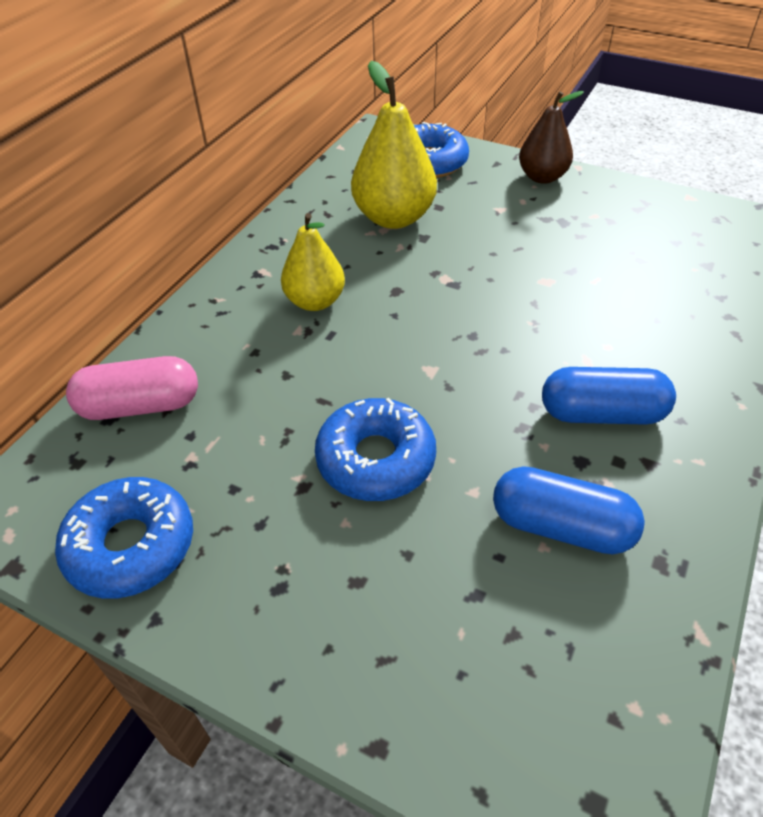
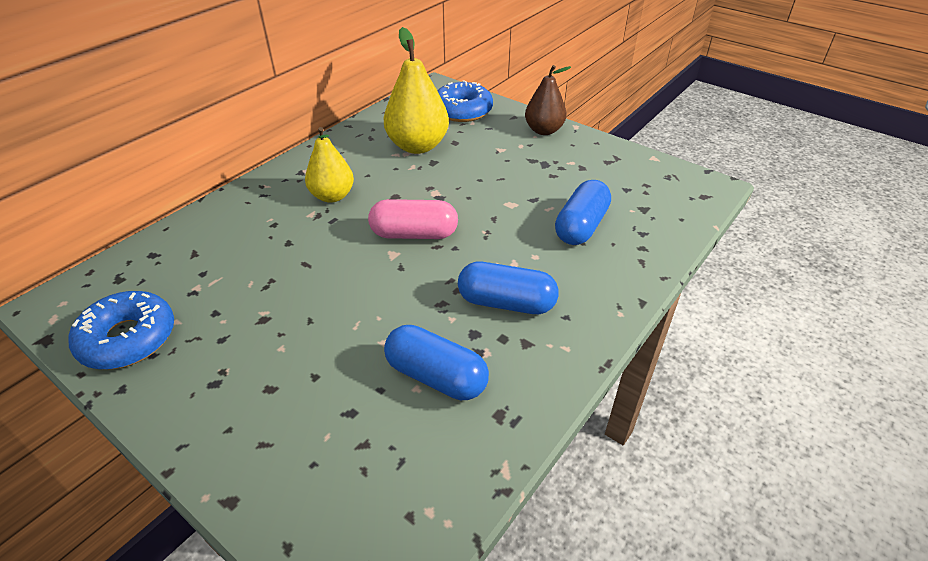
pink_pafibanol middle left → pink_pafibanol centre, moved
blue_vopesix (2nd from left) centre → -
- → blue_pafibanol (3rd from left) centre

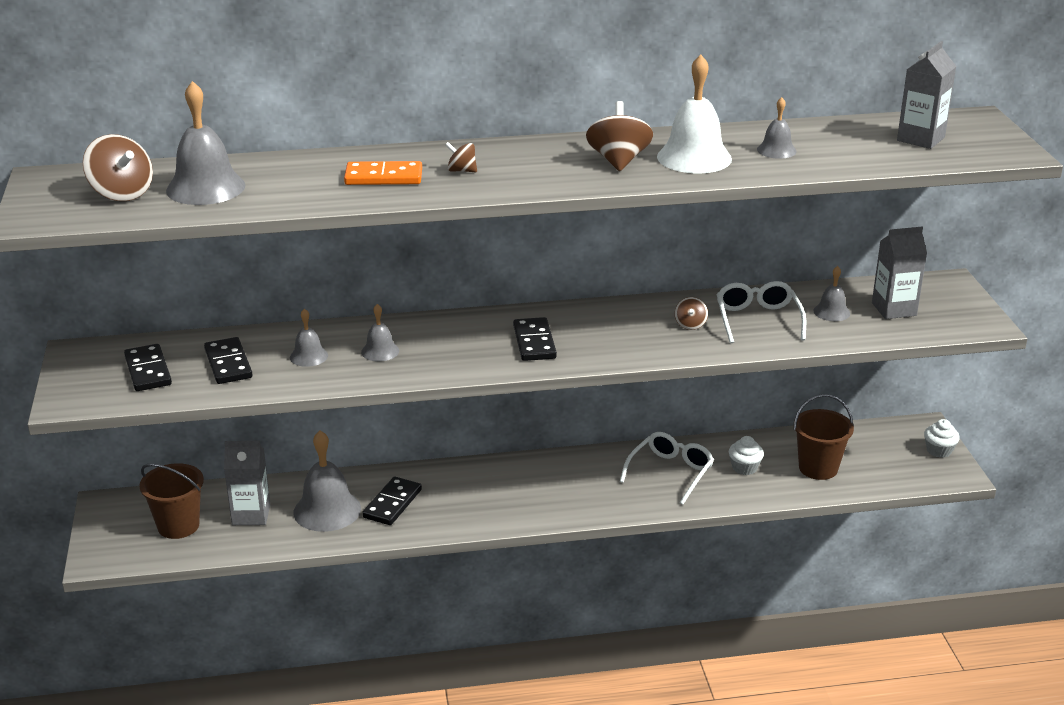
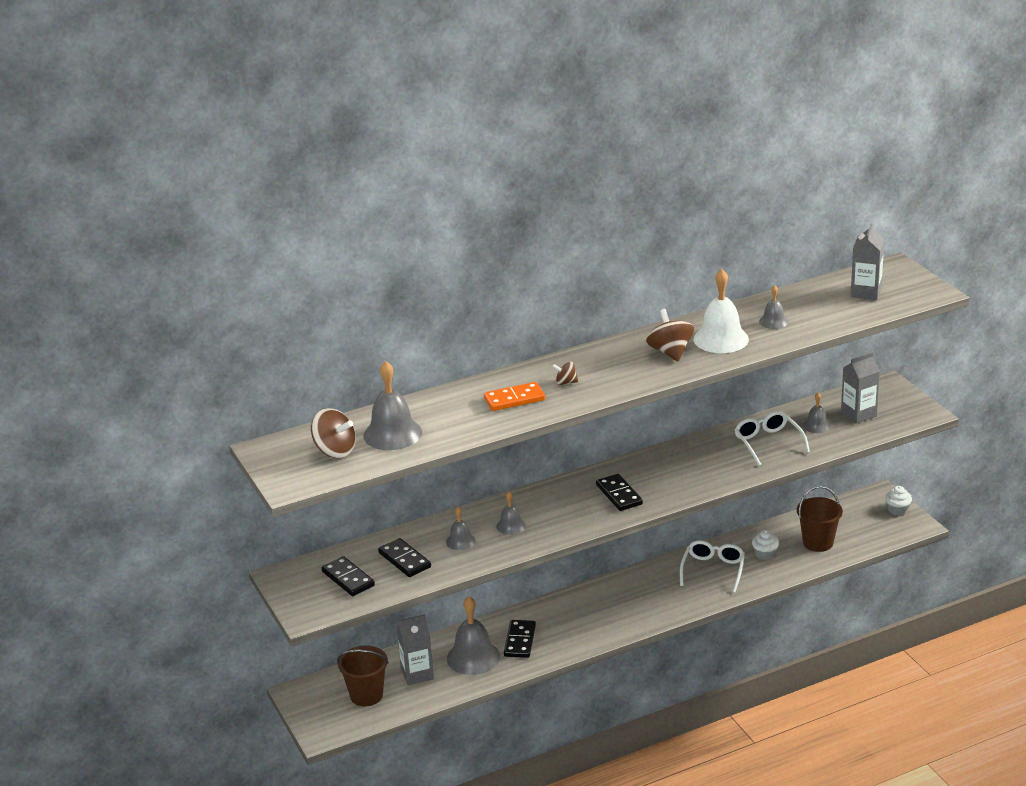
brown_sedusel (4th from left) centre → -

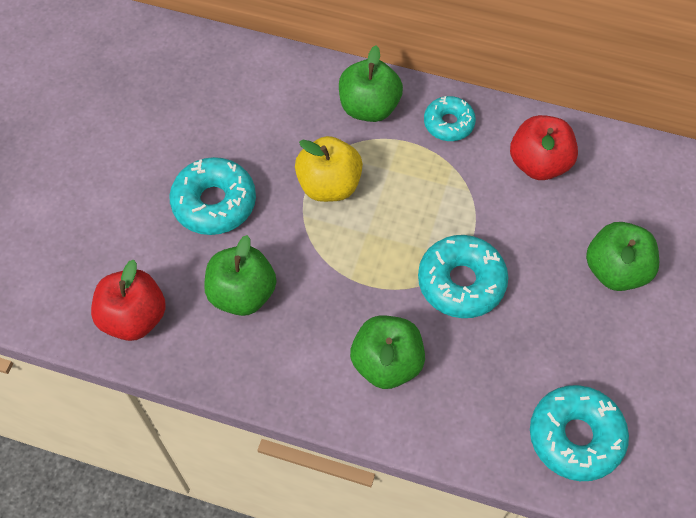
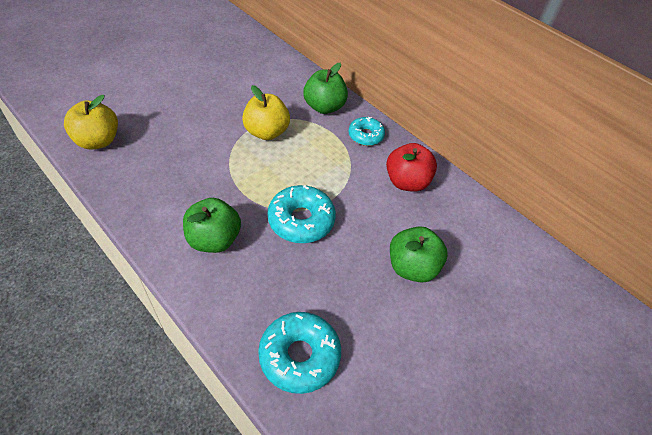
turquoise_vopesix (1st from left) middle left → -
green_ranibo (1st from left) centre → -
red_ranibo (1st from left) middle left → yellow_ranibo (1st from left) top left

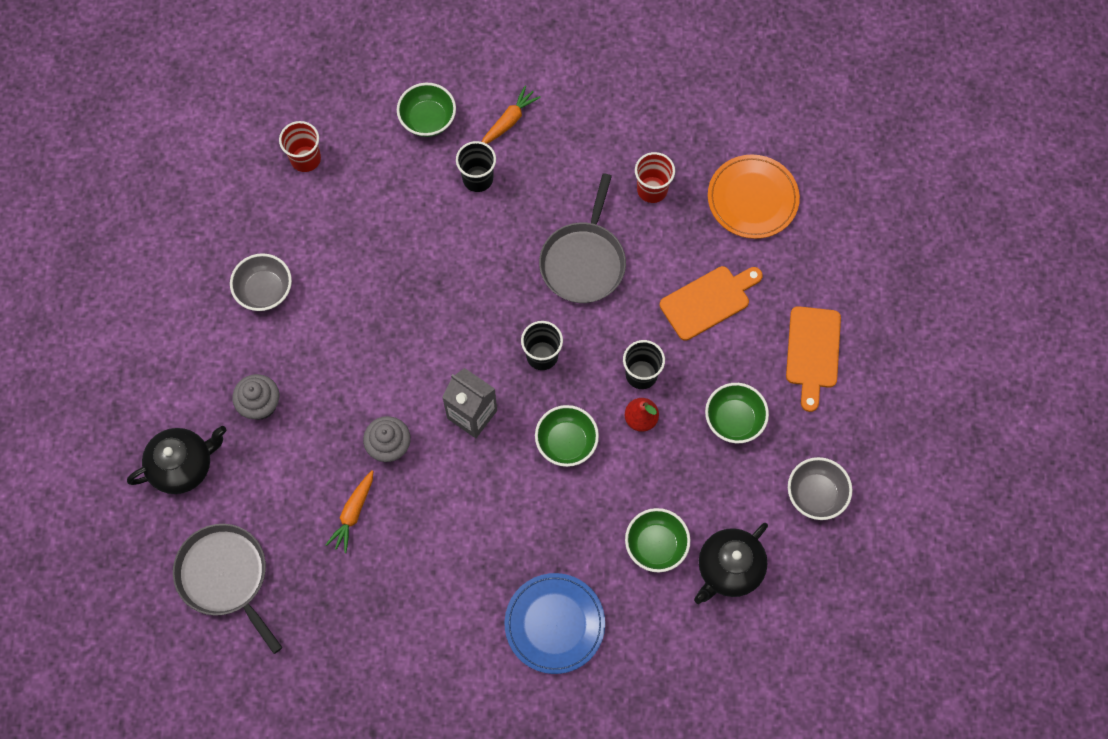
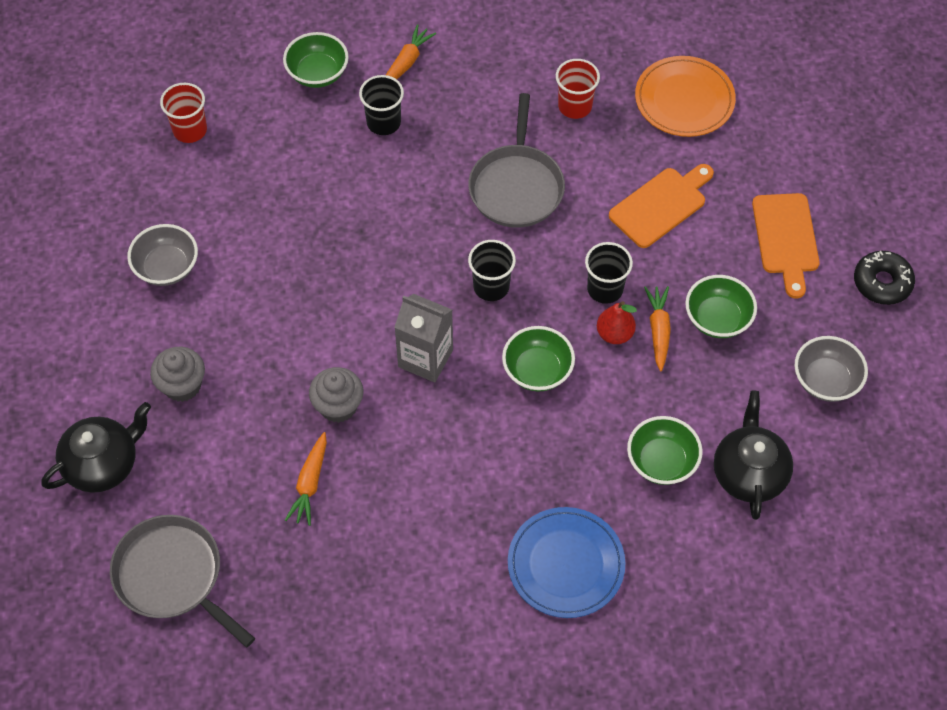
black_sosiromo (2nd from left) bottom centre → black_sosiromo (2nd from left) middle right, 150 degrees clockwise
- → black_vopesix middle right
- → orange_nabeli (3rd from left) middle right

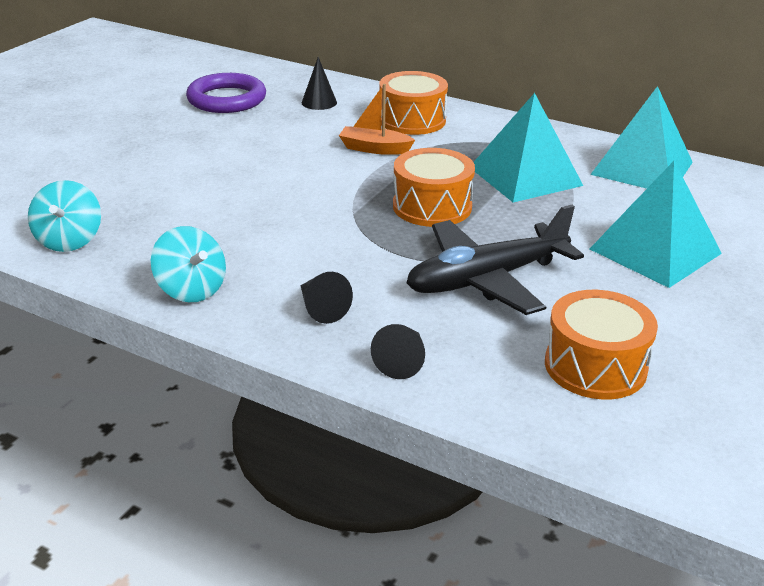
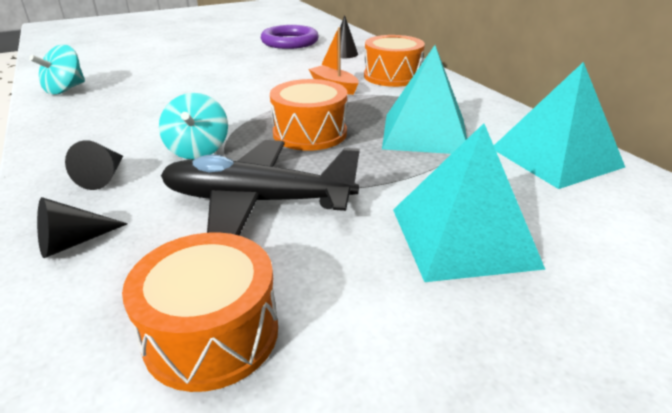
turquoise_sedusel (2nd from left) middle left → turquoise_sedusel (2nd from left) top left, moved

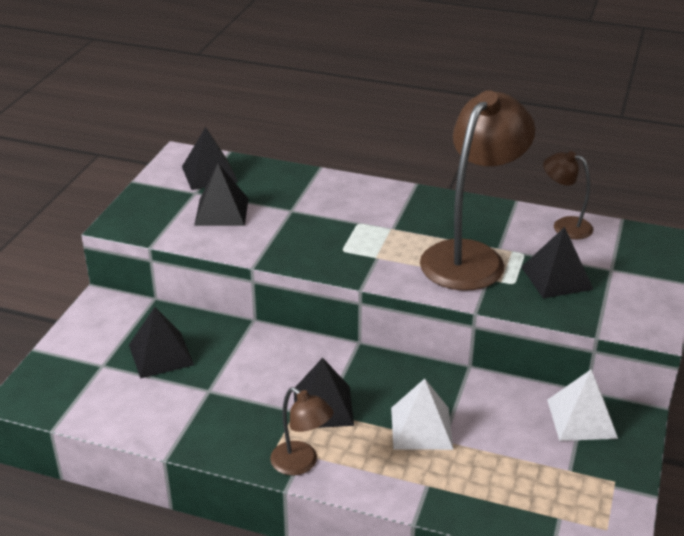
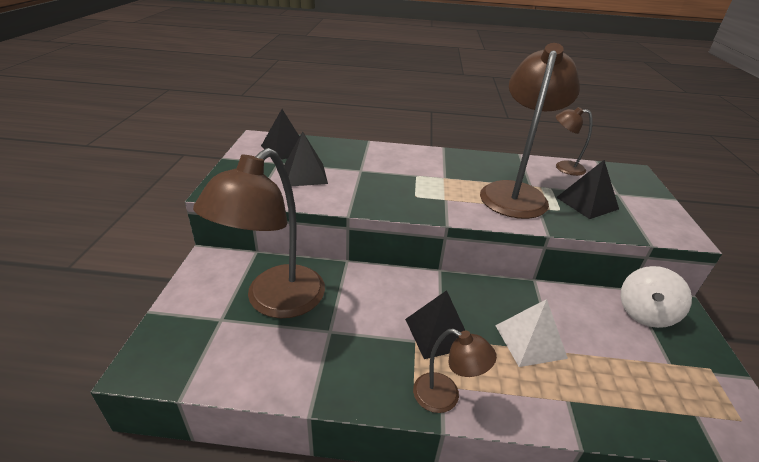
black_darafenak (1st from left) middle left → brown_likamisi (1st from left) centre
white_darafenak (2nd from left) bottom right → white_sedusel middle right

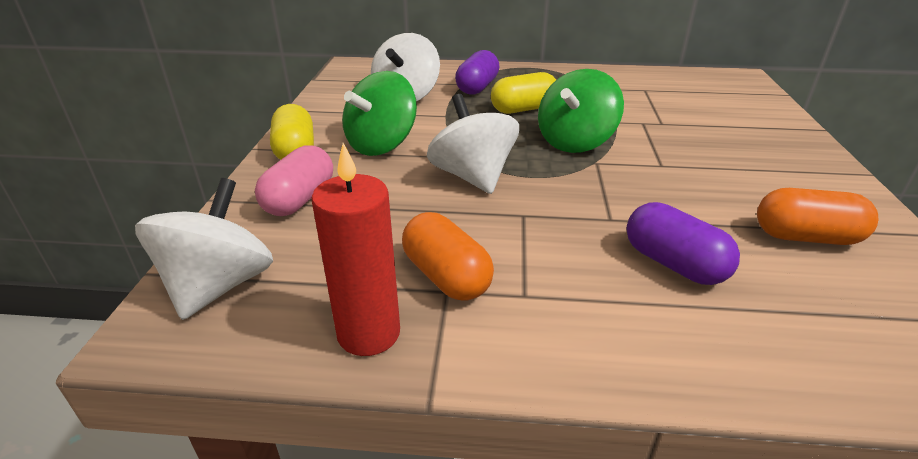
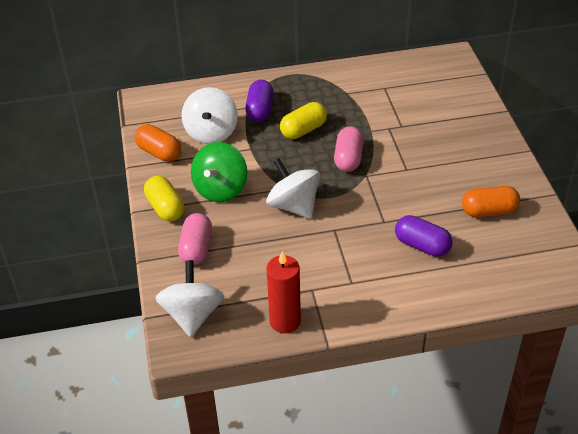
green_sedusel (2nd from left) top centre → pink_pafibanol (2nd from left) centre
orange_pafibanol (1st from left) centre → orange_pafibanol (1st from left) top left, moved

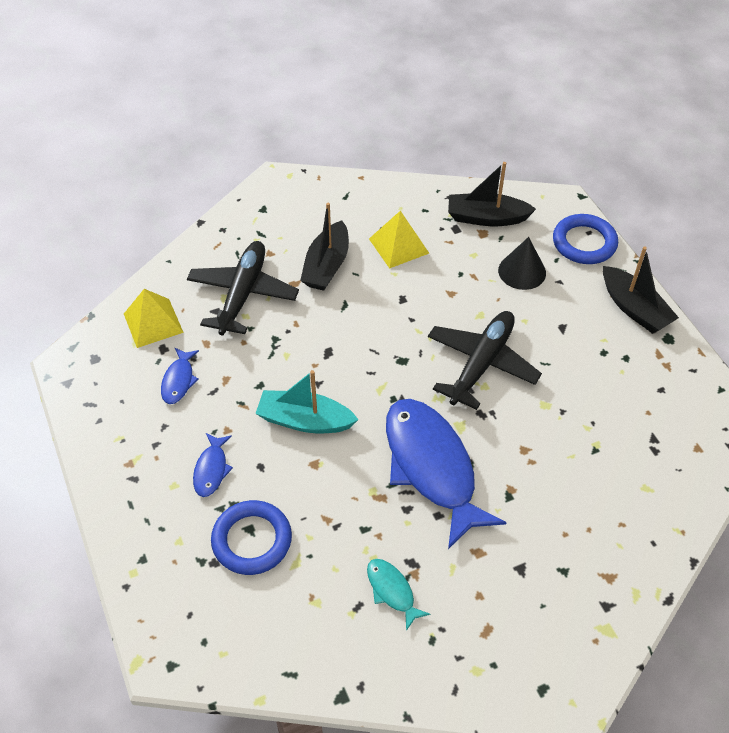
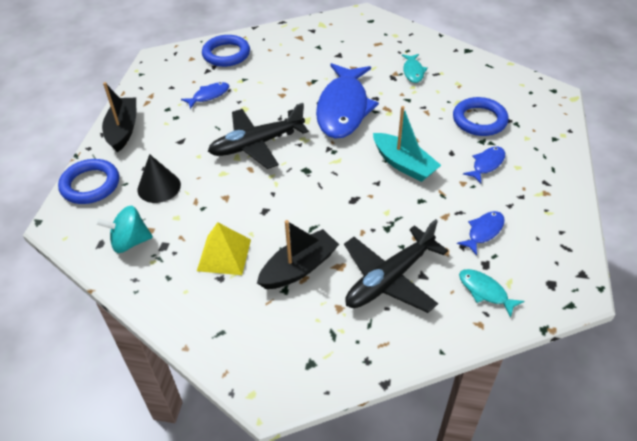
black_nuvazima (2nd from left) top right → turquoise_sedusel middle left
yellow_darafenak (1st from left) middle left → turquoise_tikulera (2nd from left) middle right
- → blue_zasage (2nd from left) top centre
- → blue_tikulera (1st from left) top left

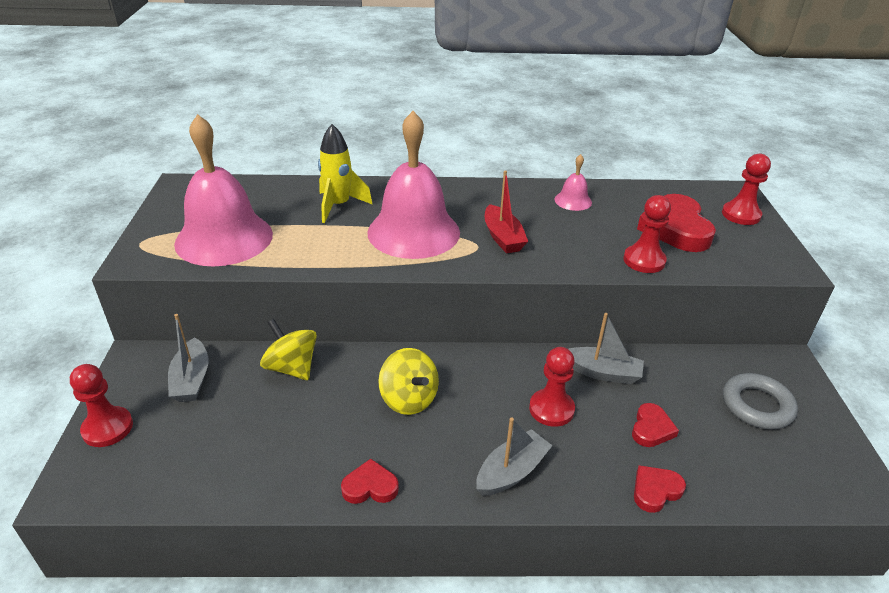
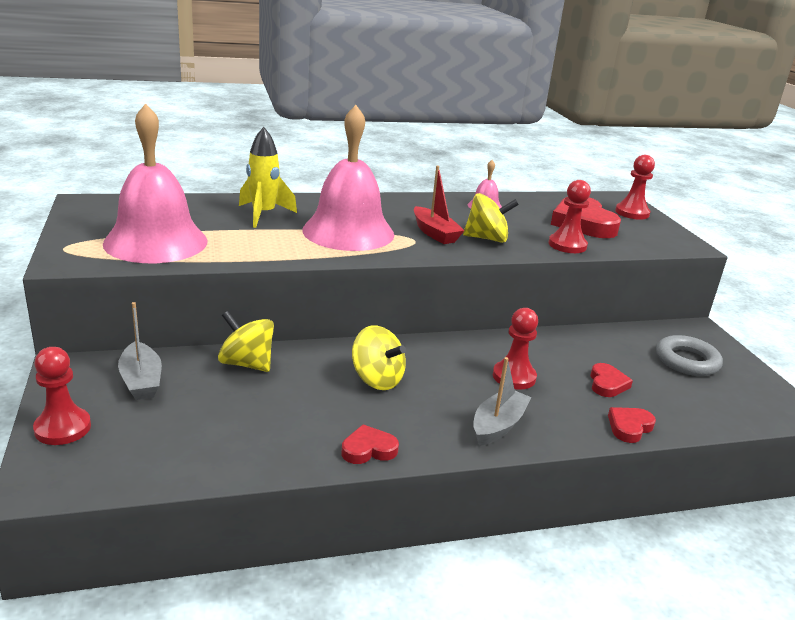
grey_nuvazima (3rd from left) middle right → -
- → yellow_sedusel (3rd from left) centre

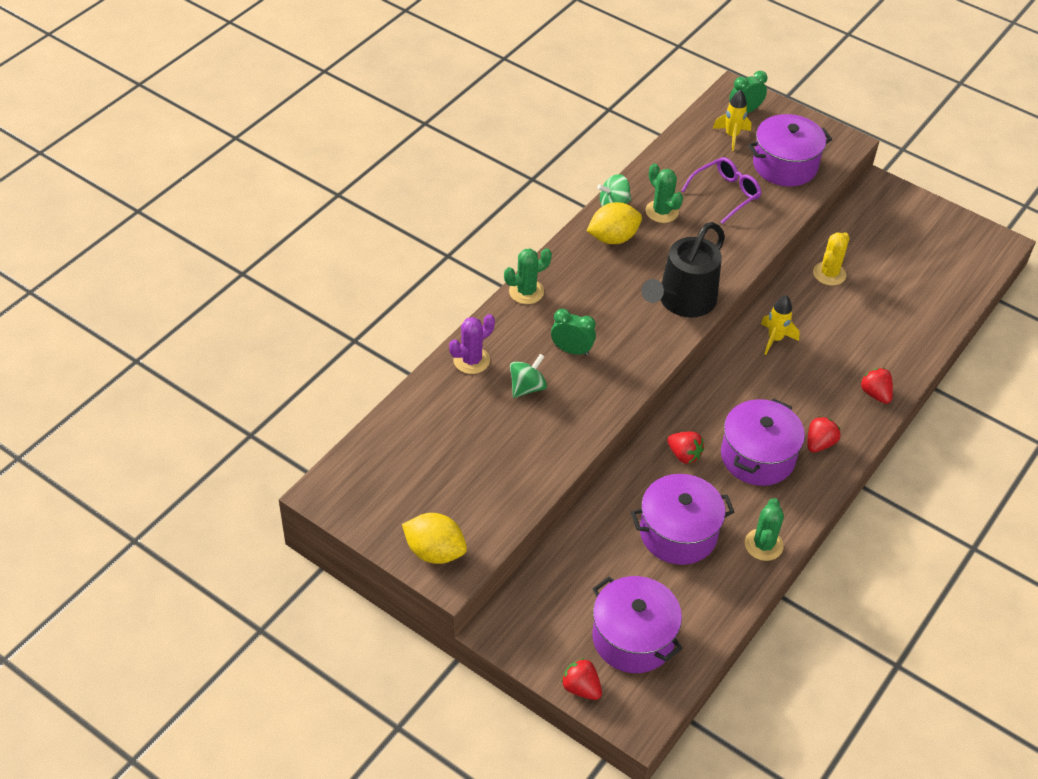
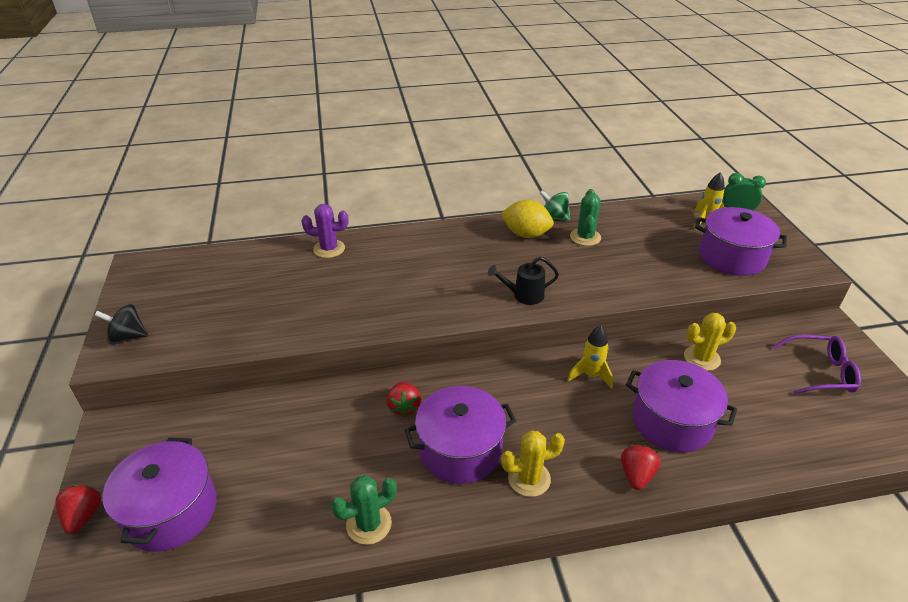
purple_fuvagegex top right → purple_fuvagegex middle right, moved
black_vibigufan centre, x0.53
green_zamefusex (1st from left) centre → -
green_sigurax (1st from left) centre → -
green_sedusel (1st from left) centre → -
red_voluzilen (3rd from left) middle right → yellow_zamefusex (1st from left) bottom centre
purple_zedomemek (2nd from left in the first image) centre → purple_zedomemek (3rd from left) bottom right, moved
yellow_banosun (1st from left) bottom centre → black_sedusel middle left

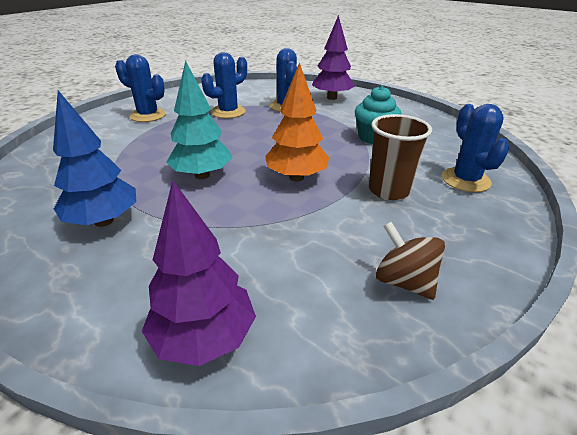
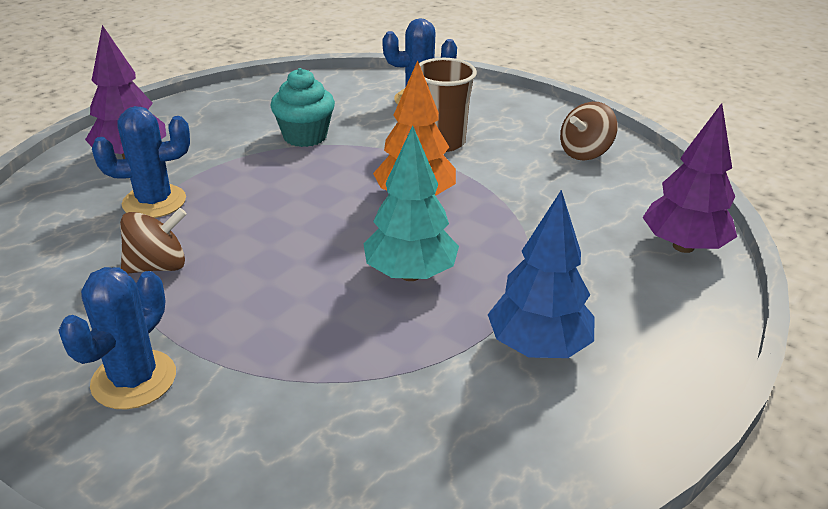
blue_zamefusex (2nd from left) top centre → brown_sedusel (1st from left) middle left

